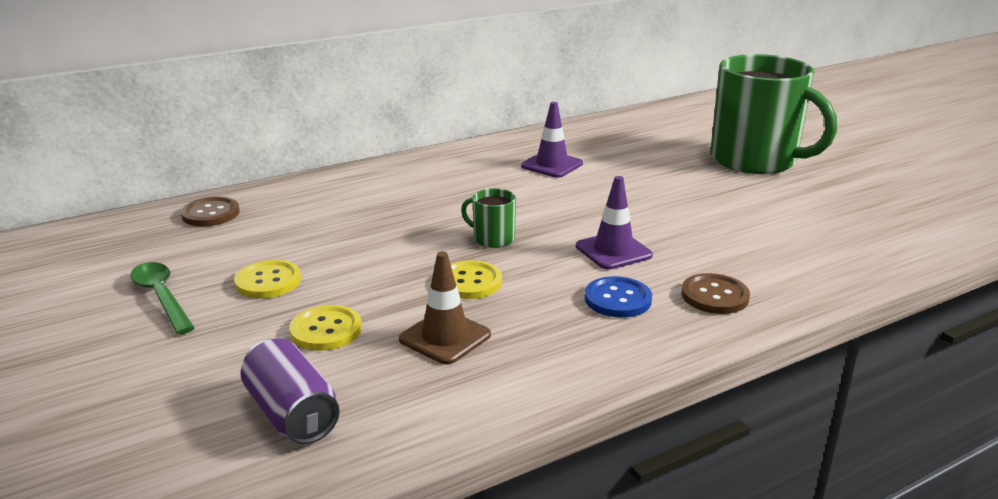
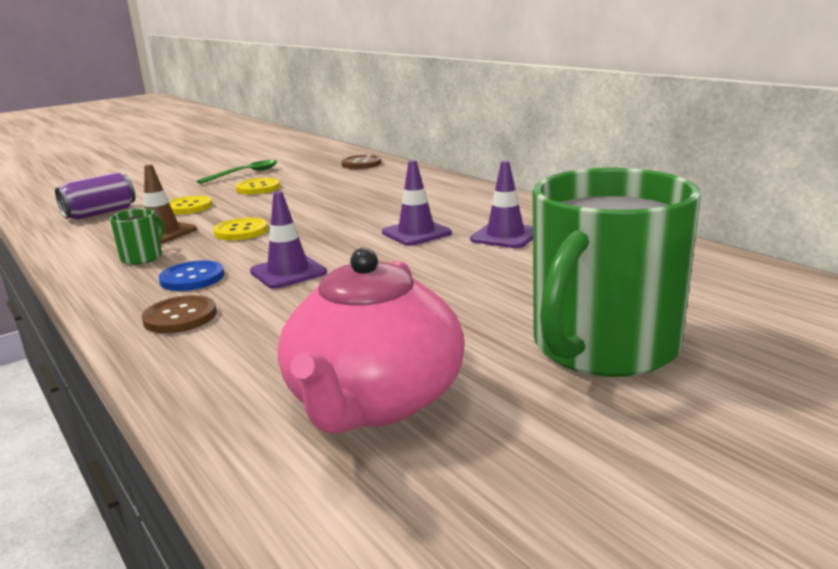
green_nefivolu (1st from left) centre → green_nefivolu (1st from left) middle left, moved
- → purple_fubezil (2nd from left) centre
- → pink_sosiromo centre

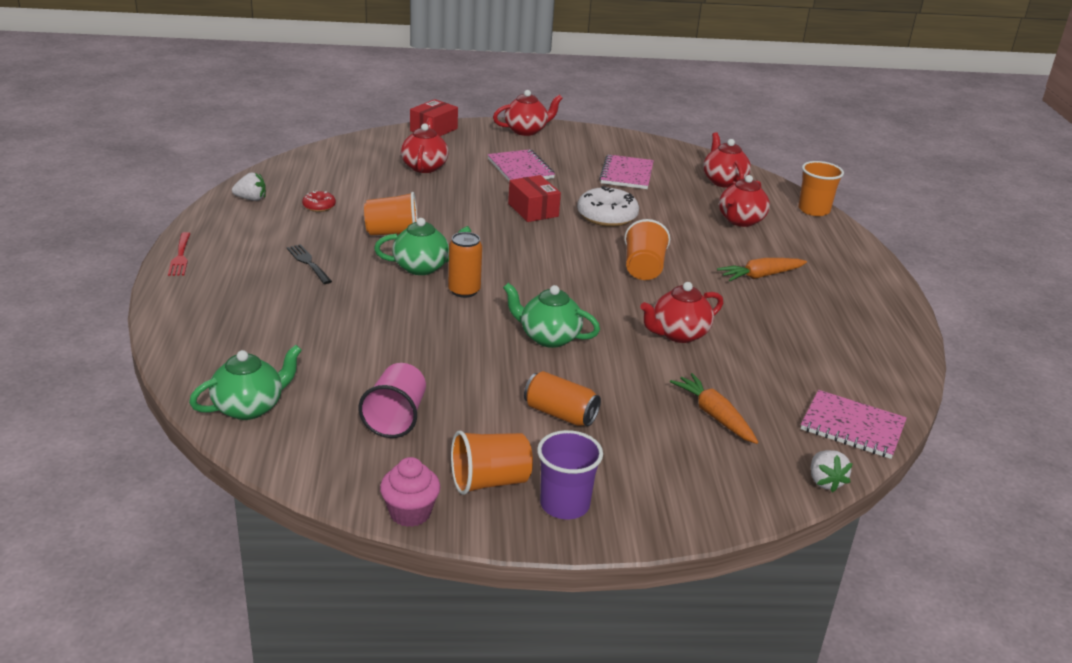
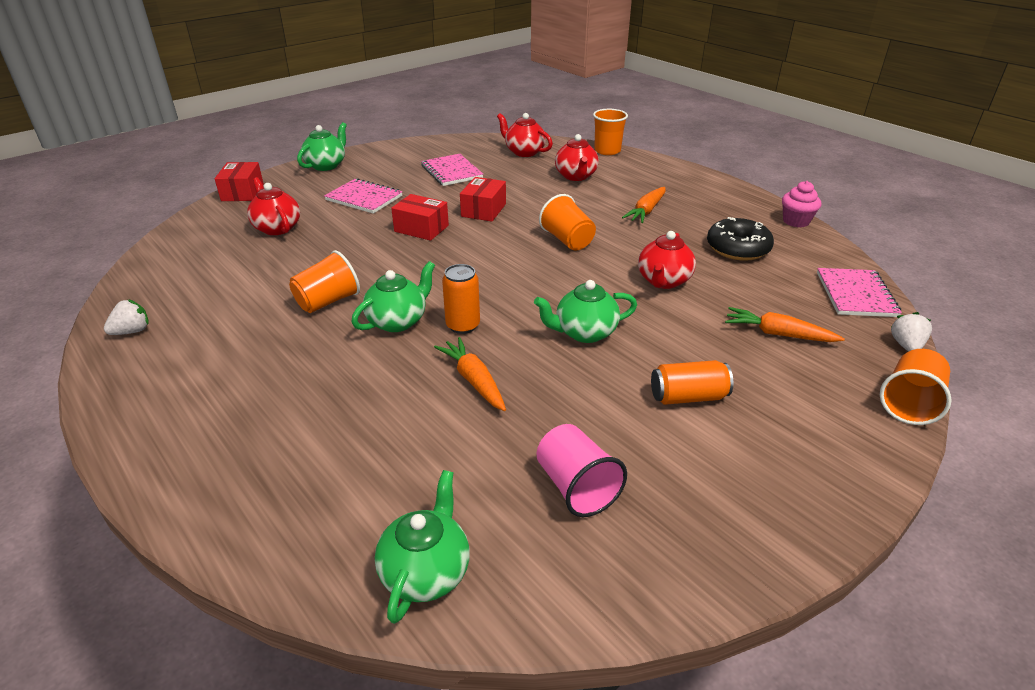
red_sosiromo (2nd from left) top centre → green_sosiromo (1st from left) top left
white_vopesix top centre → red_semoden (3rd from left) top centre
red_vopesix top left → -
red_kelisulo middle left → -
black_kelisulo middle left → -
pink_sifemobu (3rd from left) middle right, 75 degrees counterclockwise
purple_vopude bottom centre → -
orange_vopude (2nd from left in the first image) bottom centre → orange_vopude (4th from left) middle right, moved
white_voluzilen (2nd from left) bottom right → white_voluzilen (2nd from left) middle right, 120 degrees counterclockwise
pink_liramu bottom centre → pink_liramu top right, moved
- → black_vopesix middle right
- → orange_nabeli (1st from left) centre

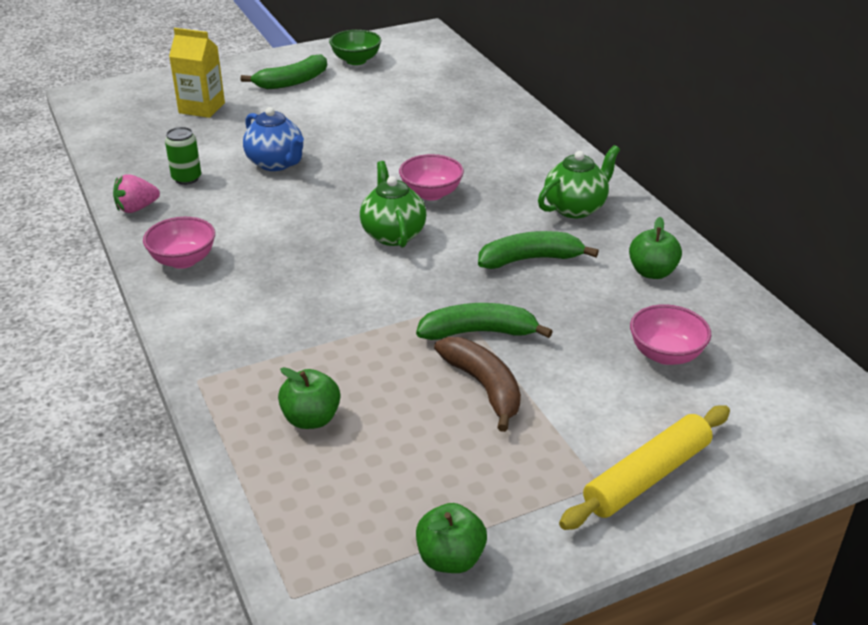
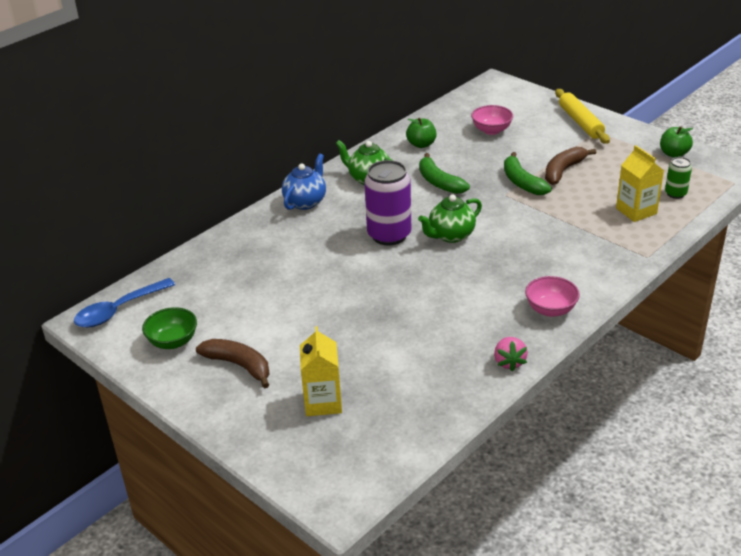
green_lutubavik (1st from left) top left → brown_lutubavik (1st from left) middle left
blue_sosiromo top left → blue_sosiromo top centre, moved
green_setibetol top left → green_setibetol top right, moved
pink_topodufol (2nd from left) top centre → purple_setibetol centre
pink_voluzilen top left → pink_voluzilen middle right, 45 degrees clockwise
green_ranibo (1st from left) centre → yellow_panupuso (2nd from left) top right
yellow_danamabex bottom right → yellow_danamabex top right, 45 degrees clockwise
- → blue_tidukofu middle left

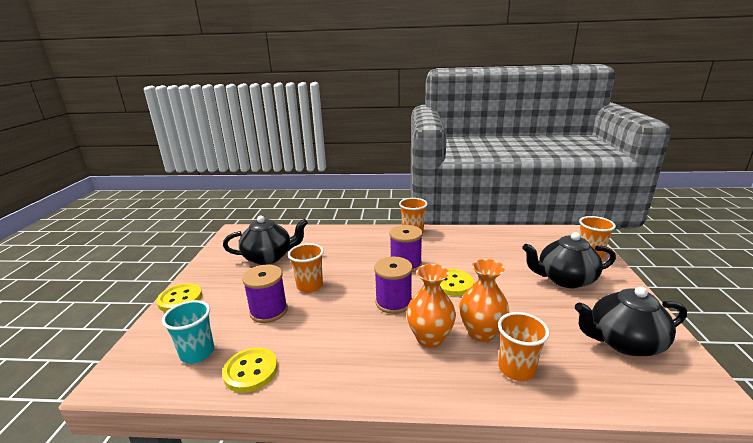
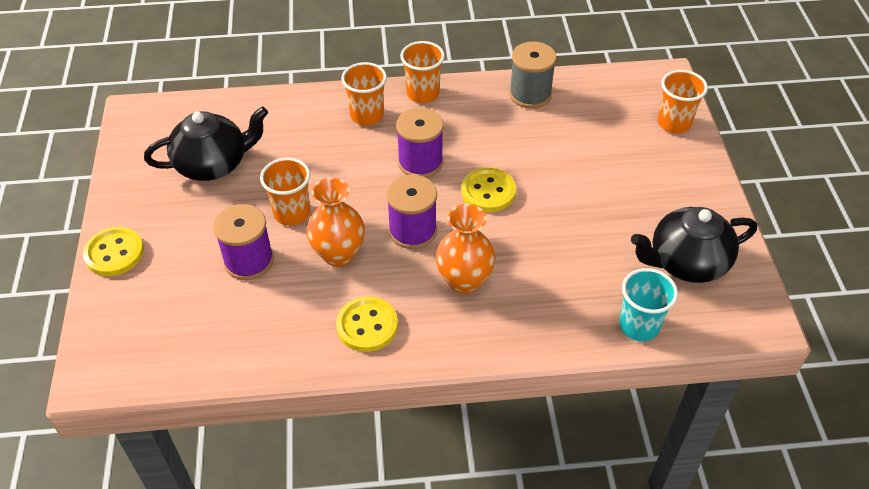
black_sosiromo (2nd from left) middle right → -
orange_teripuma (2nd from left in the first image) bottom centre → orange_teripuma (1st from left) centre, moved
turquoise_vopude bottom left → turquoise_vopude middle right, moved
orange_vopude (3rd from left in the first image) bottom right → orange_vopude (2nd from left) top centre, moved
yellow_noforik (2nd from left) bottom left → yellow_noforik (2nd from left) centre, moved
- → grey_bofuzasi top centre

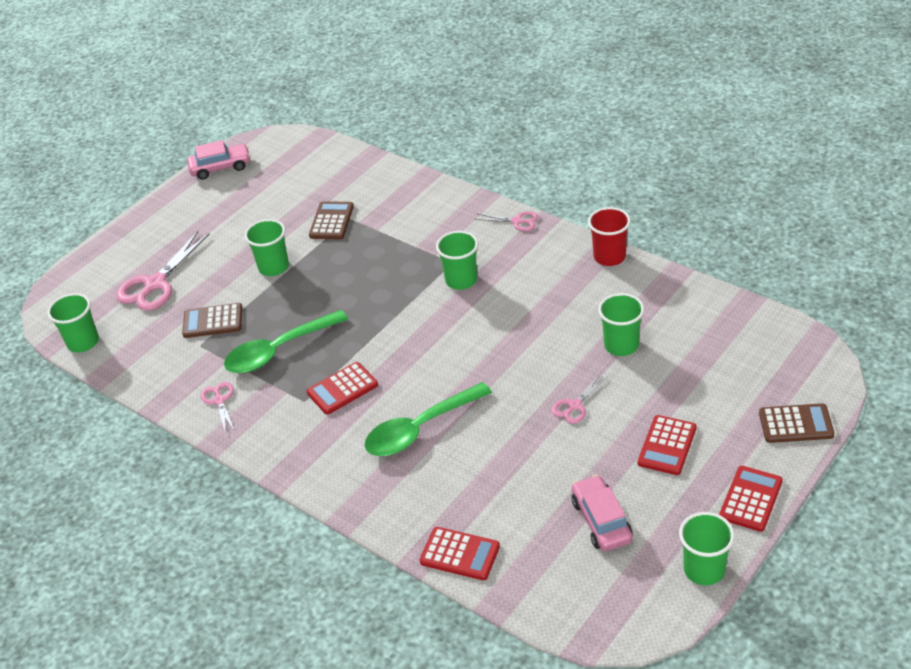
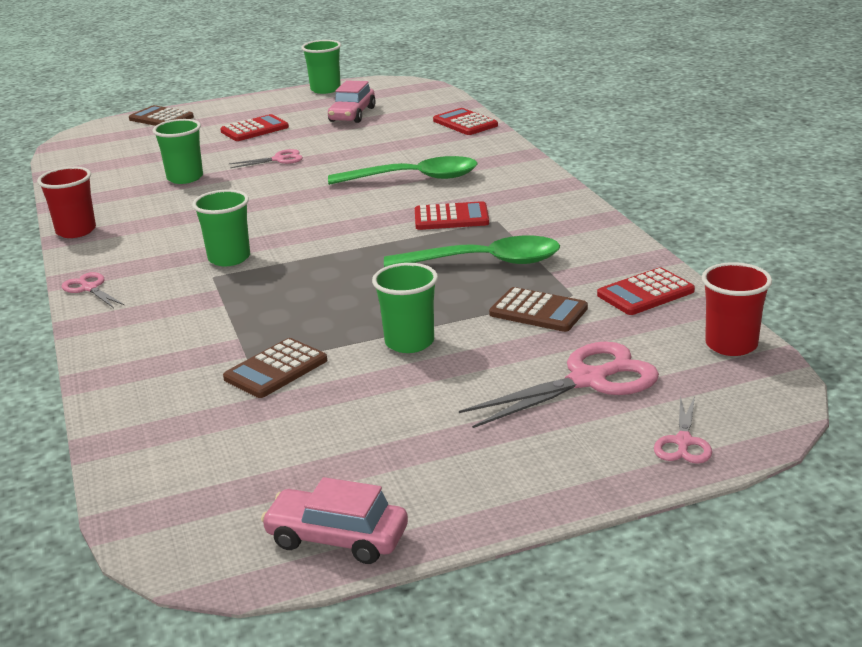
green_vopude (1st from left) middle left → red_vopude (2nd from left) middle right
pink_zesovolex (2nd from left in the first image) middle left → pink_zesovolex (4th from left) middle right, moved
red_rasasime (4th from left) bottom right → red_rasasime (4th from left) middle right, moved

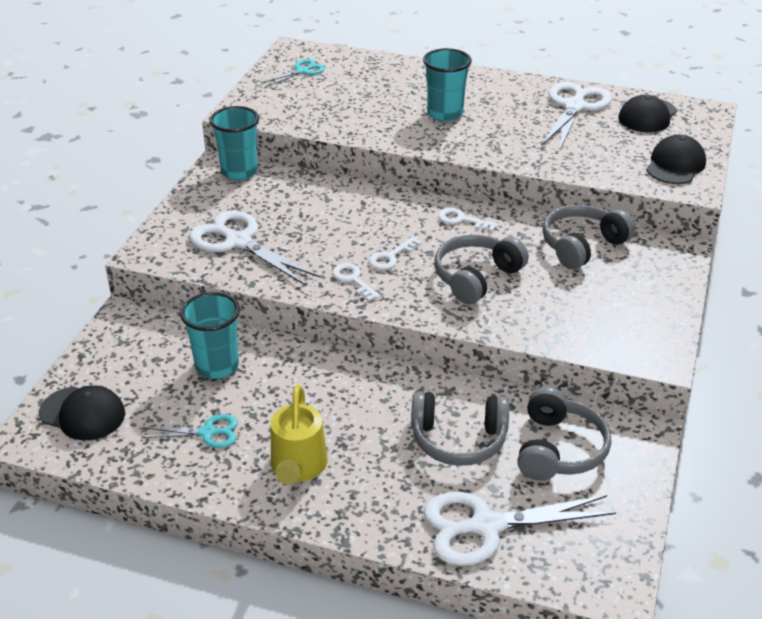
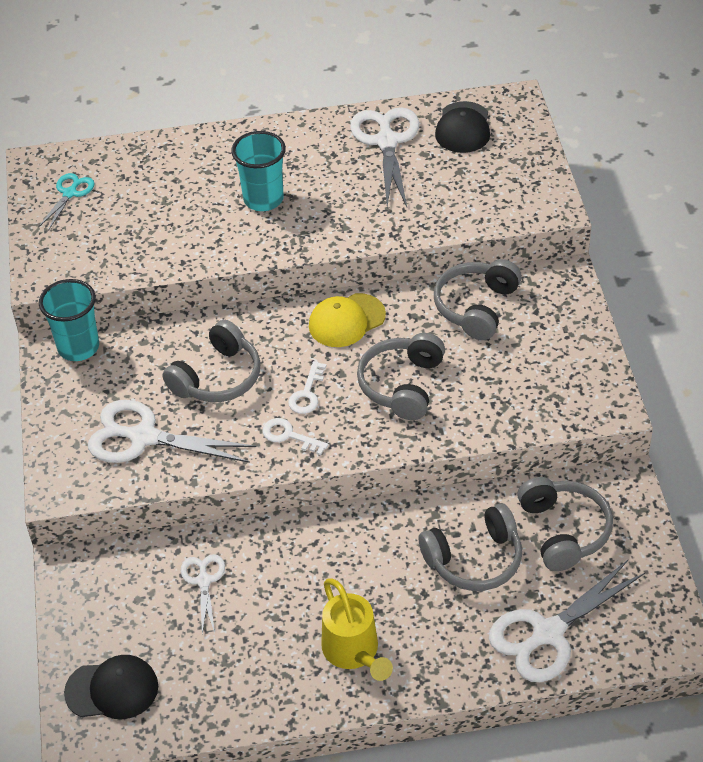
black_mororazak (3rd from left) top right → -
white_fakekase (3rd from left) centre → yellow_mororazak centre
turquoise_vopude (1st from left) middle left → white_zesovolex (2nd from left) bottom left
turquoise_zesovolex (1st from left) bottom left → -
- → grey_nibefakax (1st from left) middle left

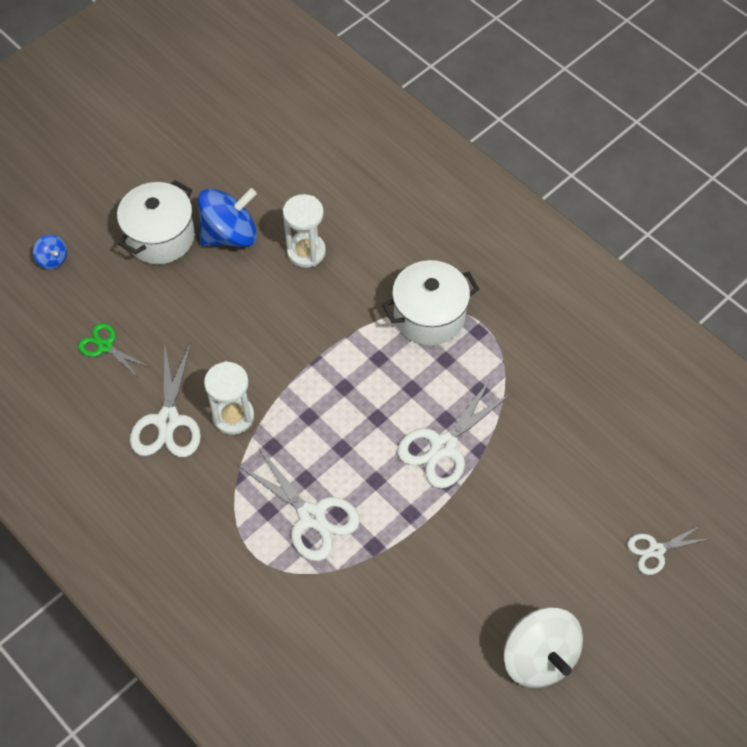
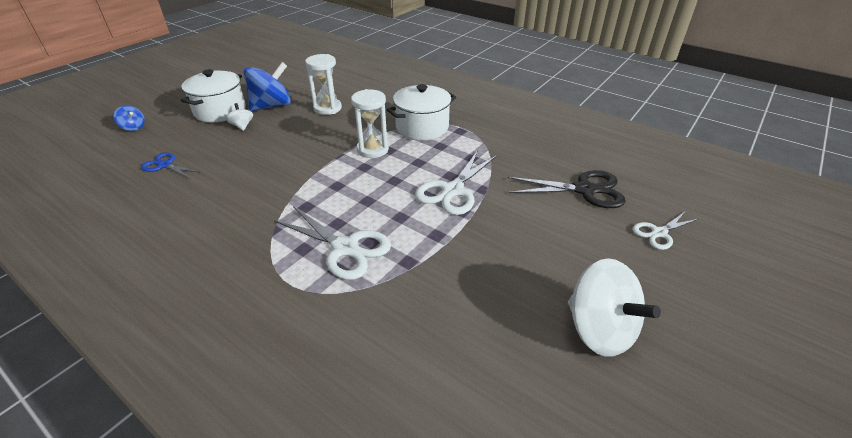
green_zesovolex middle left → blue_zesovolex middle left
white_zesovolex (1st from left) middle left → -
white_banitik (1st from left in the first image) middle left → white_banitik (2nd from left) top centre, moved
- → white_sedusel (1st from left) top left
- → black_zesovolex centre

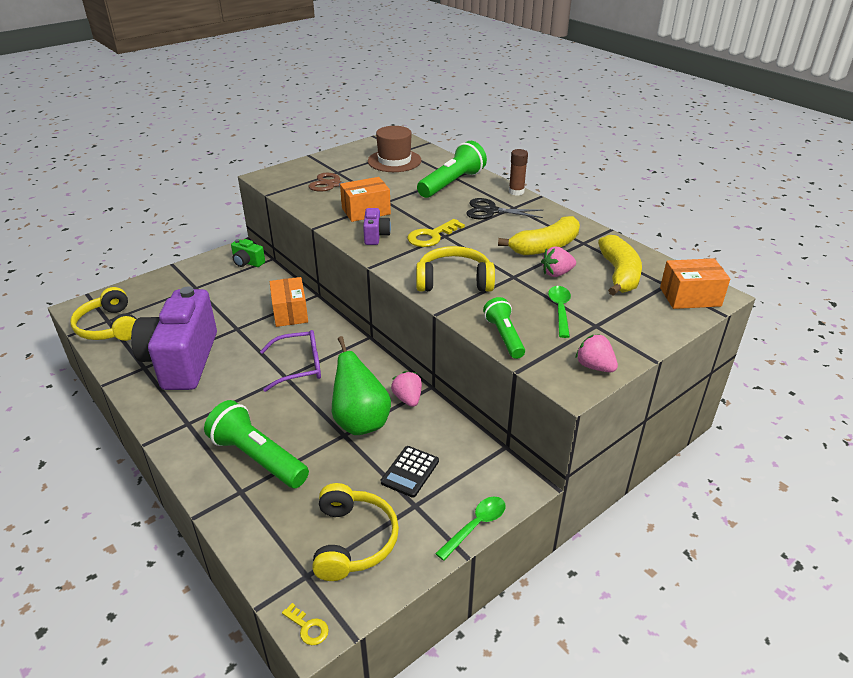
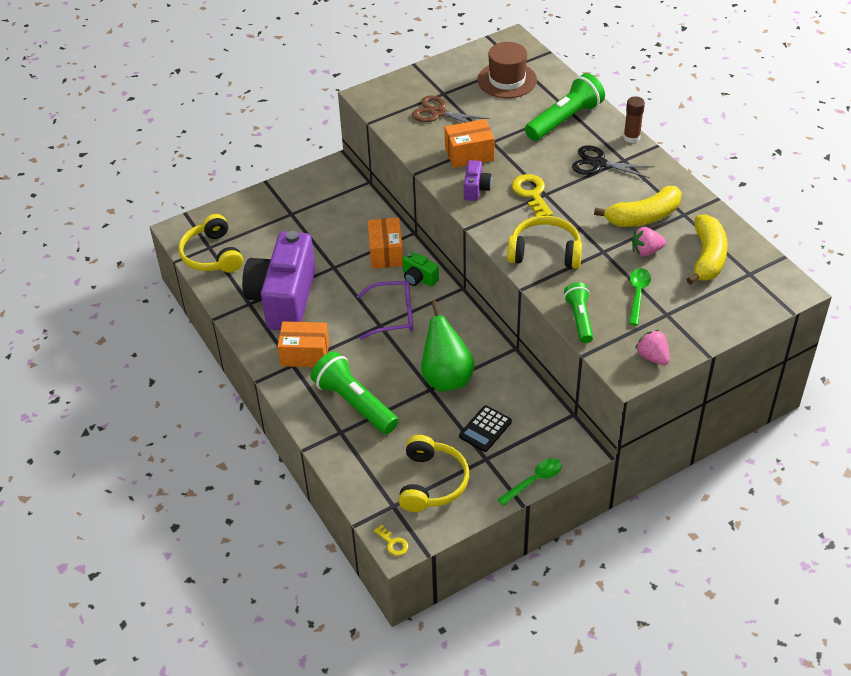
yellow_fakekase (2nd from left) centre → yellow_fakekase (2nd from left) top centre, 105 degrees clockwise
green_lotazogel middle left → green_lotazogel centre, moved
orange_semoden (3rd from left in the first image) middle right → orange_semoden (1st from left) centre, moved
pink_voluzilen (1st from left) centre → -

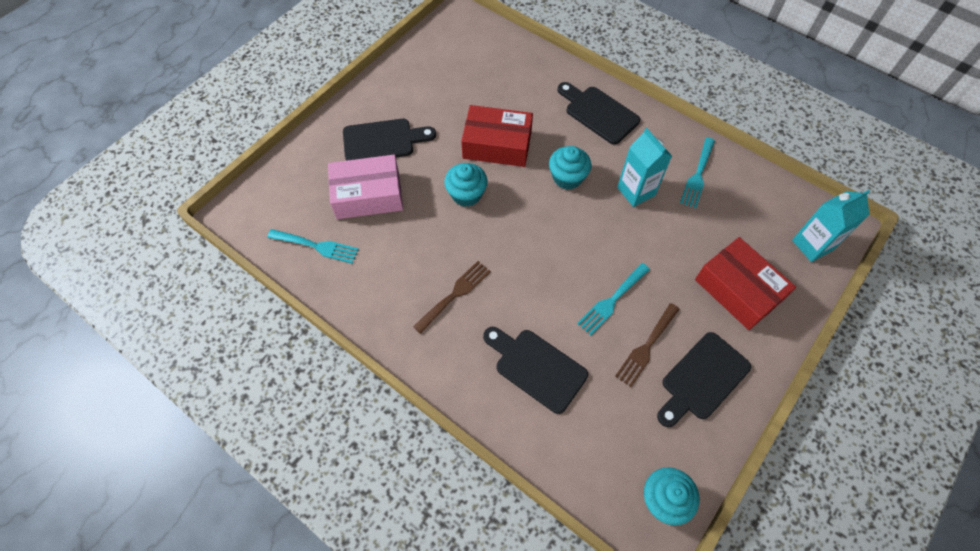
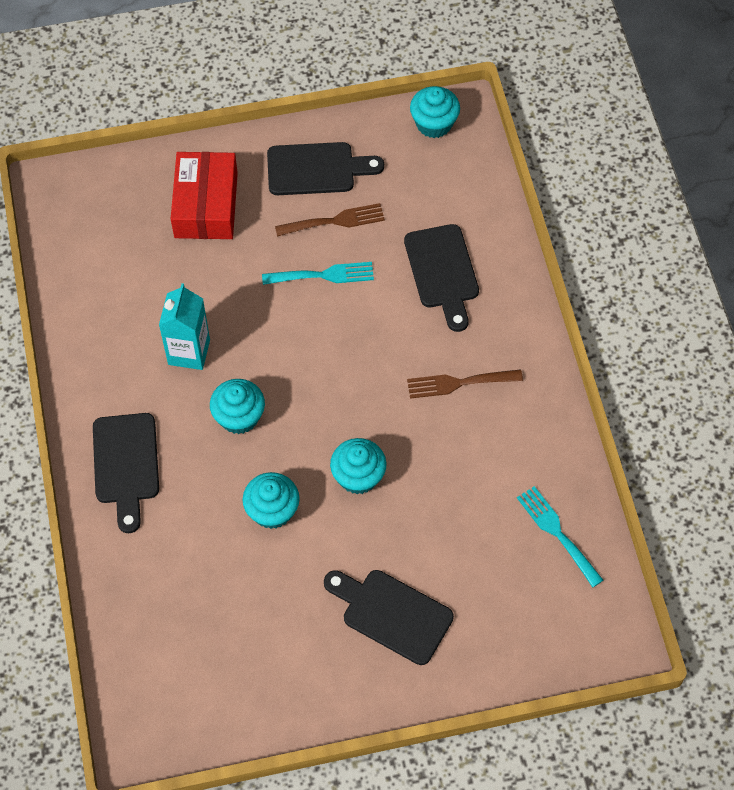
red_semoden (1st from left) top centre → turquoise_liramu (2nd from left) centre
turquoise_kelisulo (3rd from left) top right → -
pink_semoden centre → -
turquoise_panupuso (2nd from left) middle right → -

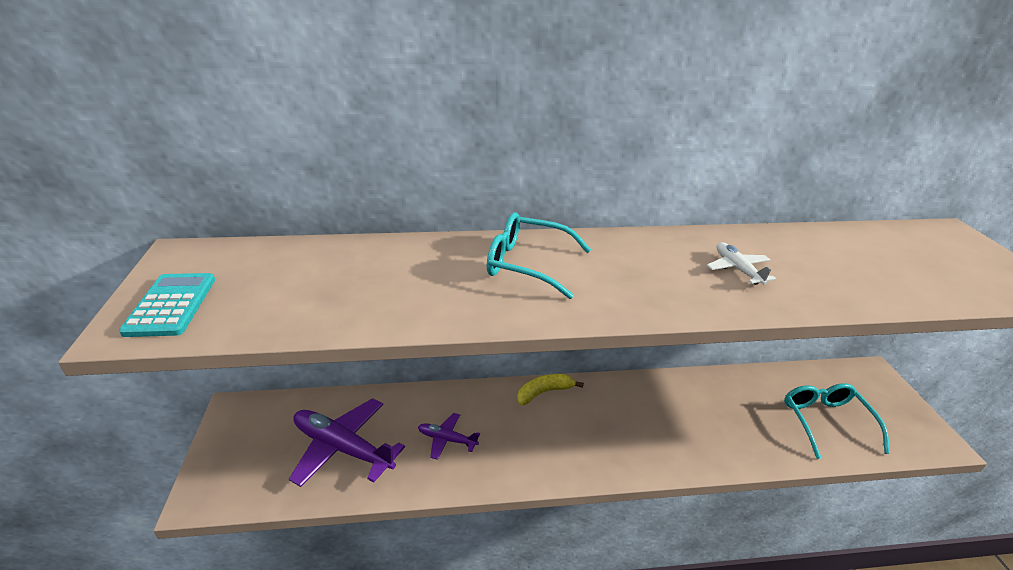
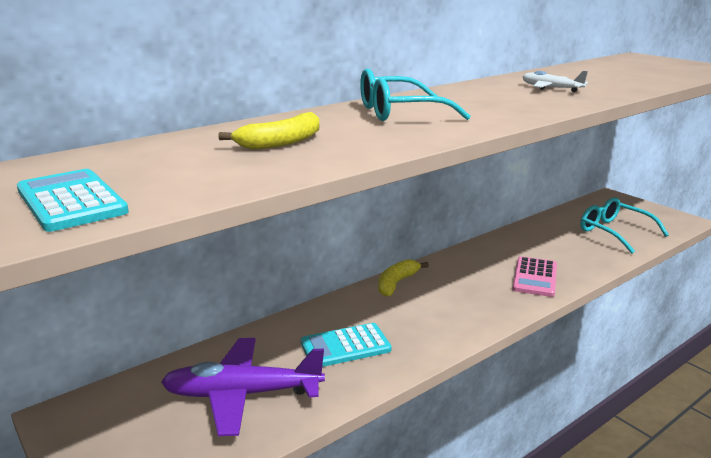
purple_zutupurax (2nd from left) bottom centre → turquoise_rasasime (2nd from left) bottom centre
- → yellow_lutubavik (1st from left) top centre
- → pink_rasasime middle right

